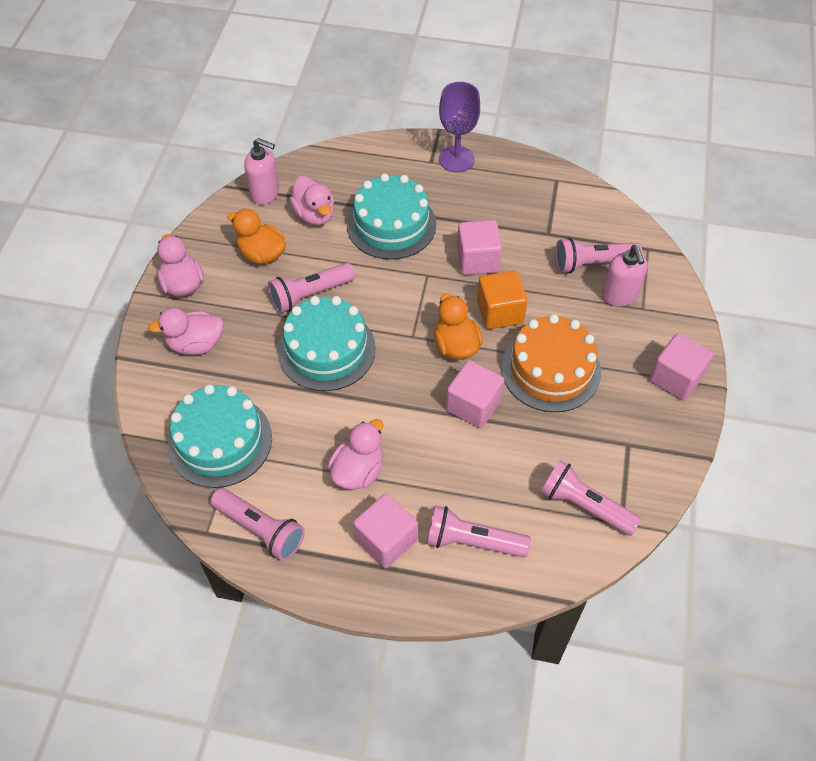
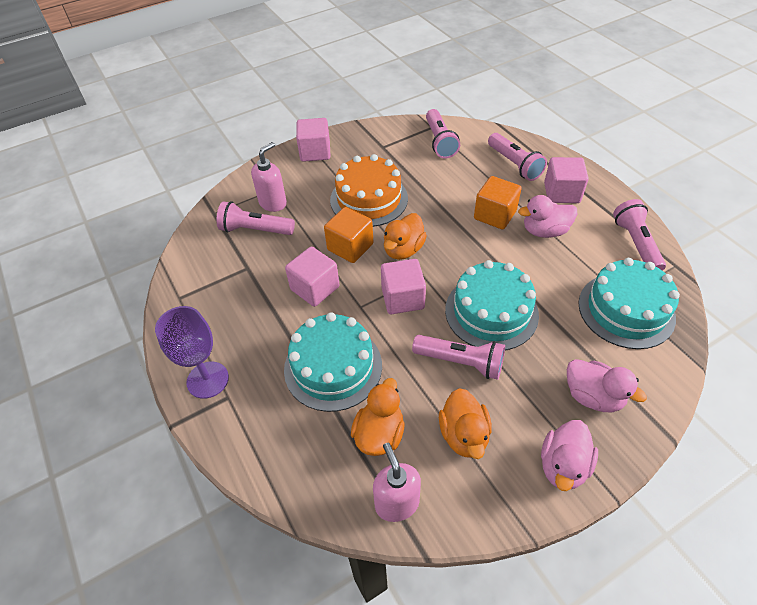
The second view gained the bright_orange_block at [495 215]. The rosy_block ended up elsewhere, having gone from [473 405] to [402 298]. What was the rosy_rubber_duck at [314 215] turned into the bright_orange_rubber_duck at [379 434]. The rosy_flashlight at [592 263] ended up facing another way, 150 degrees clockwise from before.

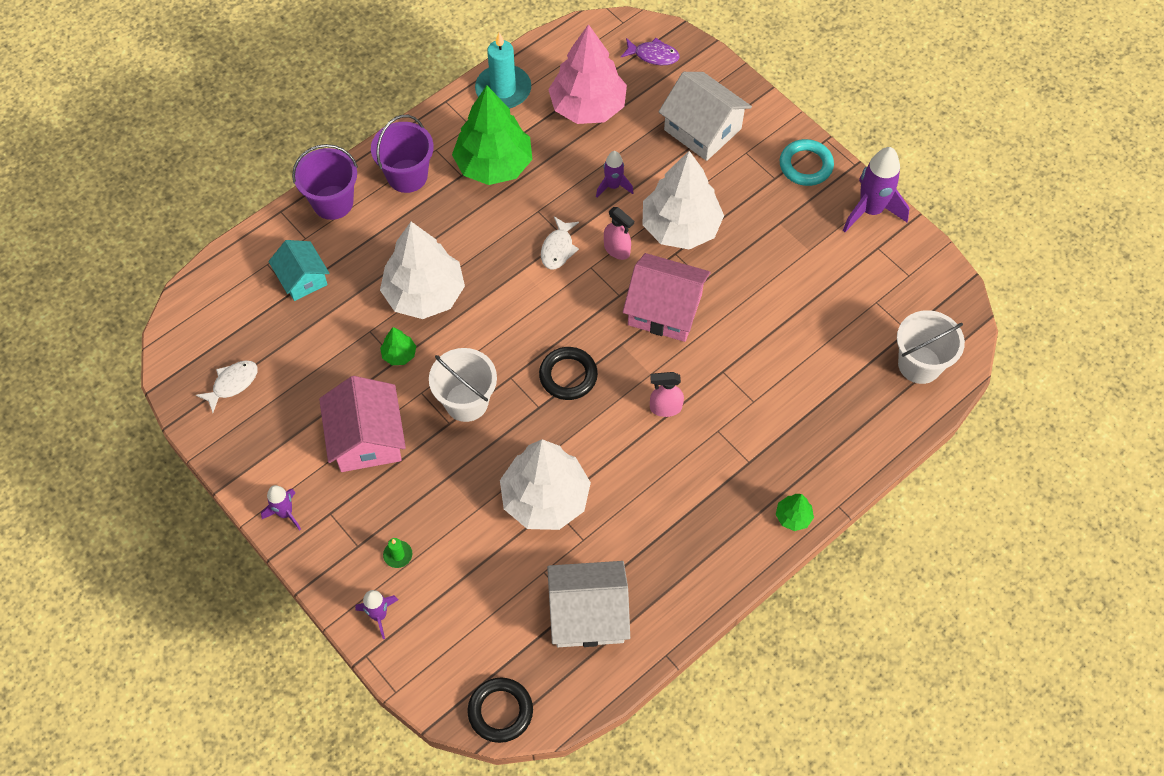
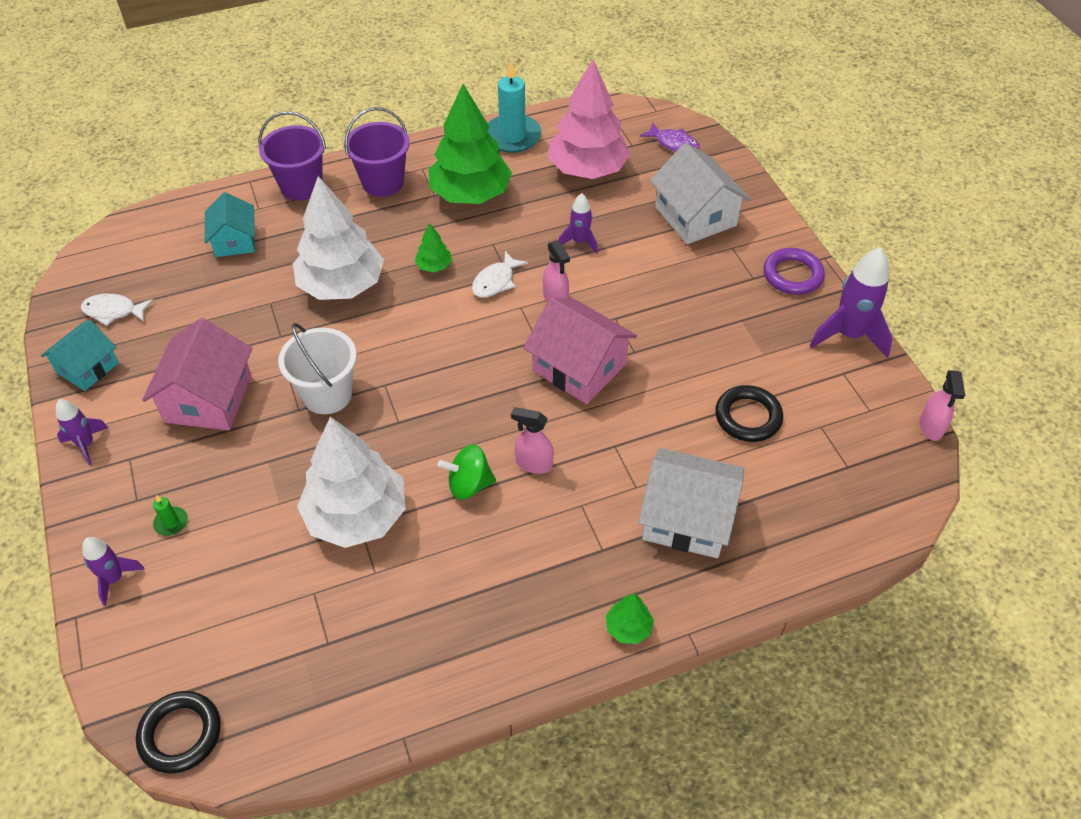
The second view lost the pure_white_toy_tree at [680 227]. The second view lost the pure_white_pail at [919 364]. The second view gained the teal_house at [87 367]. The second view gained the emerald_whirligig at [469 484]. The second view gained the rosy_spray_cleaner at [931 427]. The emerald_toy_tree ended up elsewhere, having gone from [399 354] to [434 266]. The ebony_torus ended up elsewhere, having gone from [568 376] to [748 417]. The pure_white_house ended up elsewhere, having gone from [588 614] to [687 518]. What was the teal_torus at [805 165] turned into the royal_purple_torus at [792 275]. The pure_white_fish at [232 384] ended up facing another way, 150 degrees counterclockwise from before.

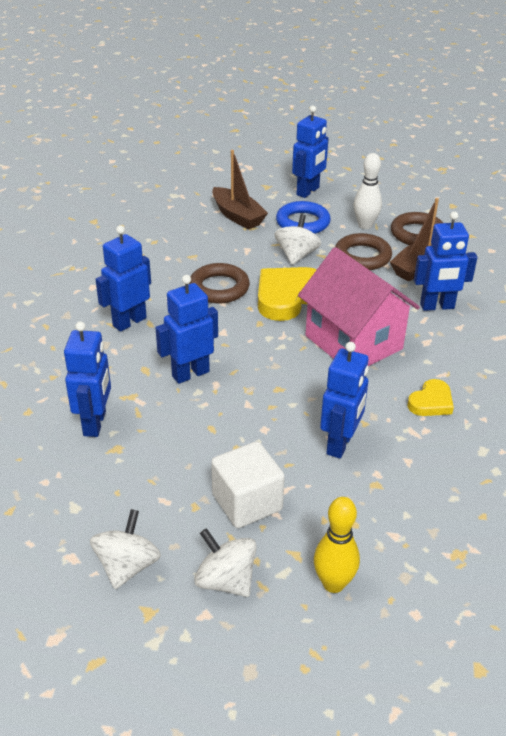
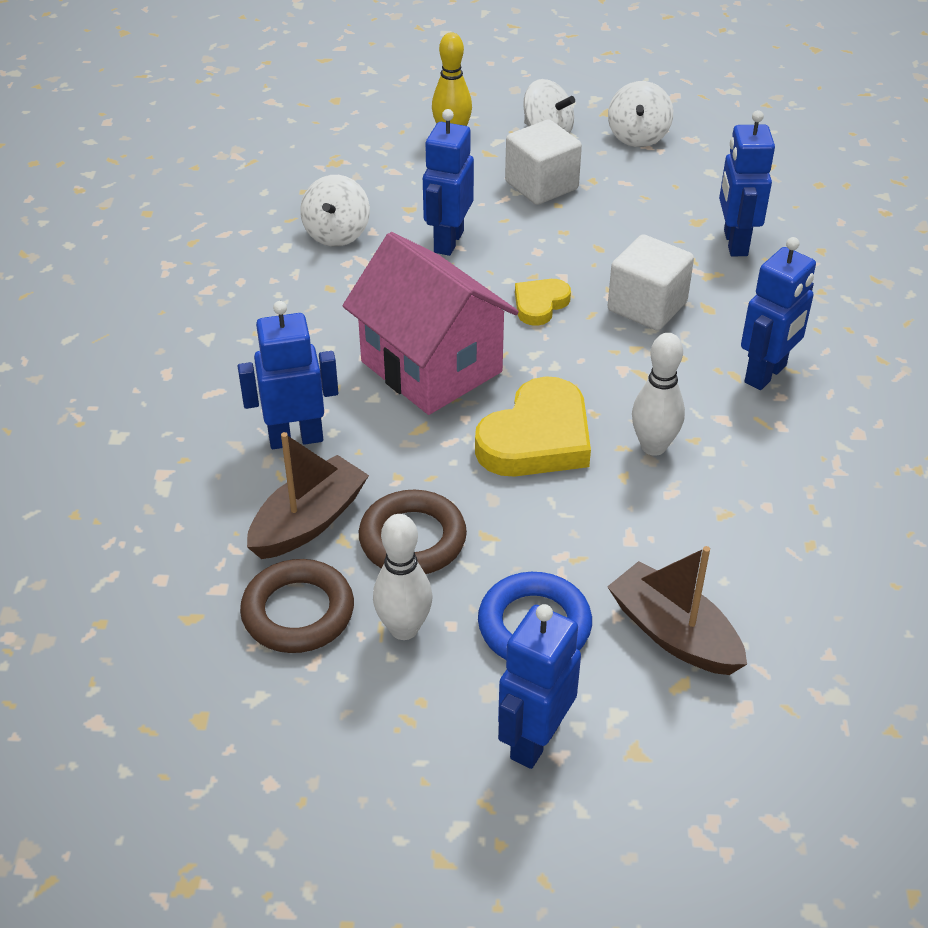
The pure_white_whirligig ended up elsewhere, having gone from [296 255] to [337 233]. The golden_heart ended up elsewhere, having gone from [431 402] to [540 304]. Where the royal_blue_robot_figure stood at [190 374], the pure_white_block came to stand at [647 306]. Where the russet_torus stood at [219 288], the pure_white_skittle came to stand at [653 446].

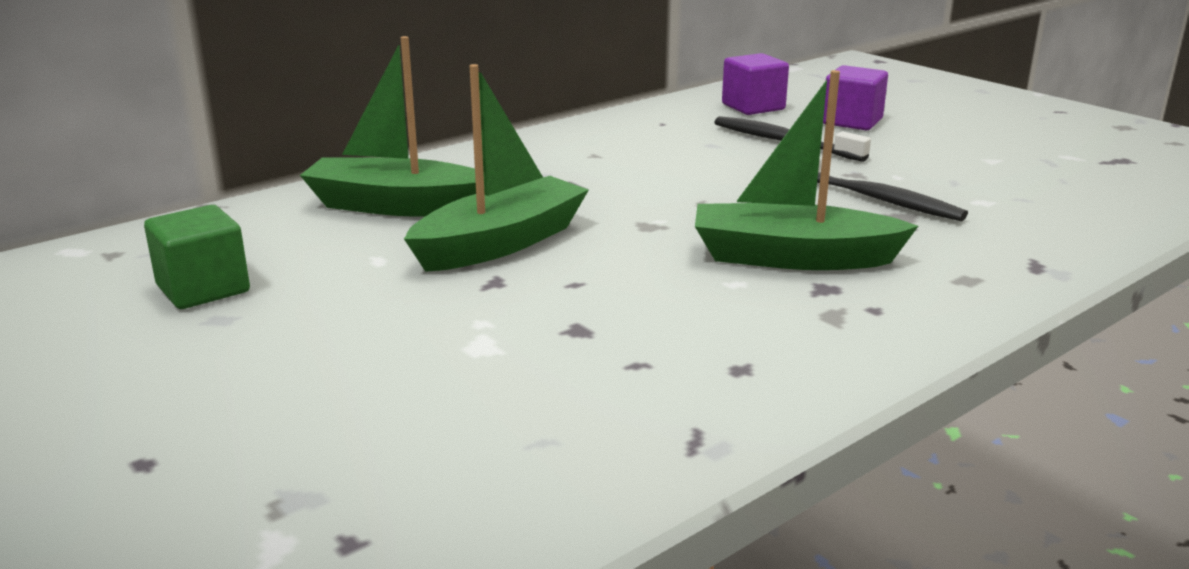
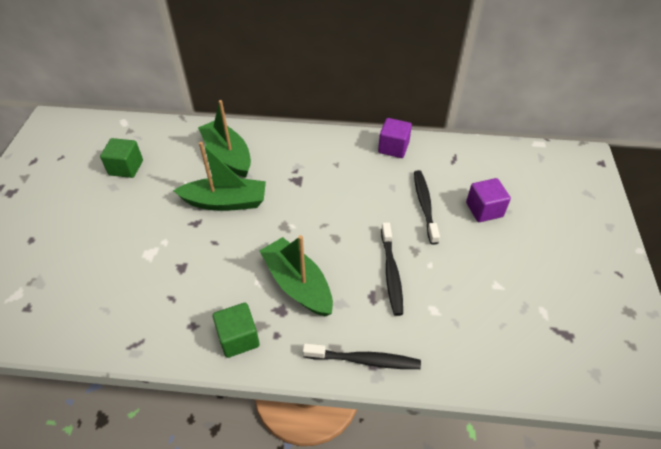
The second view gained the emerald_block at [238 338]. The second view gained the ebony_dental_brush at [364 360]. The royal_purple_block ended up elsewhere, having gone from [753 107] to [393 148].

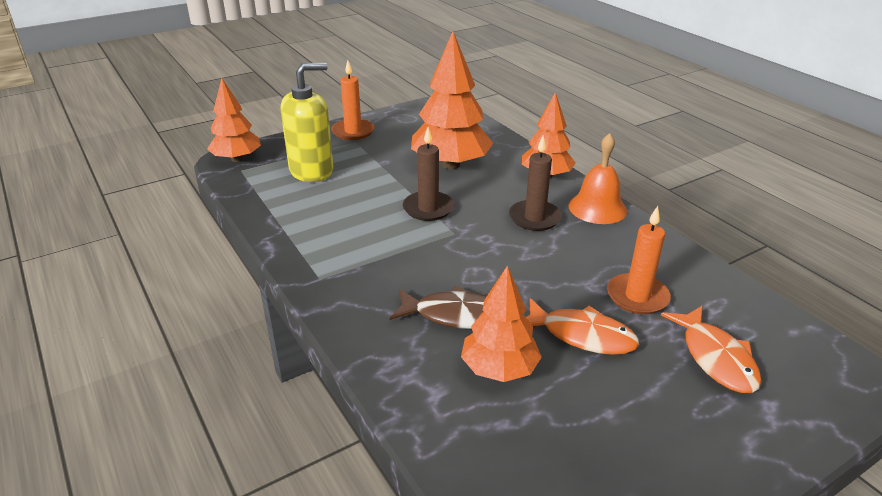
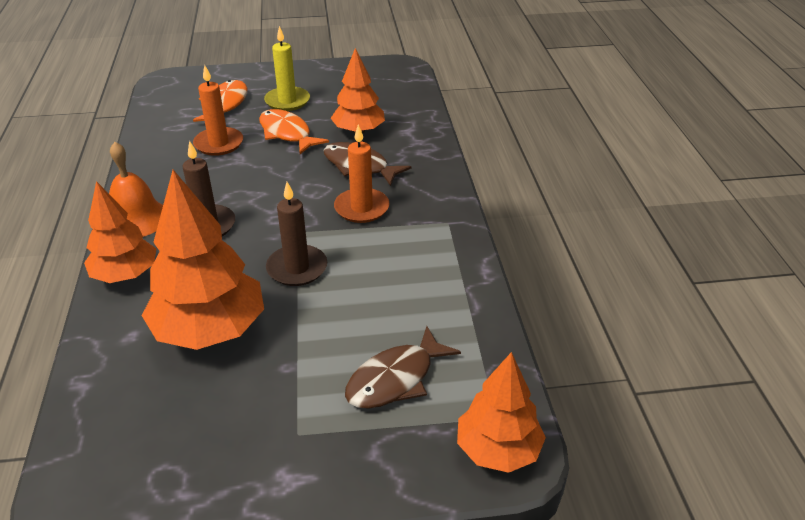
The second view gained the golden_wax_candle at [287 101]. The bright_orange_wax_candle ended up elsewhere, having gone from [353 132] to [361 208]. Where the golden_soap_pump stood at [312 171], the russet_fish came to stand at [395 379].

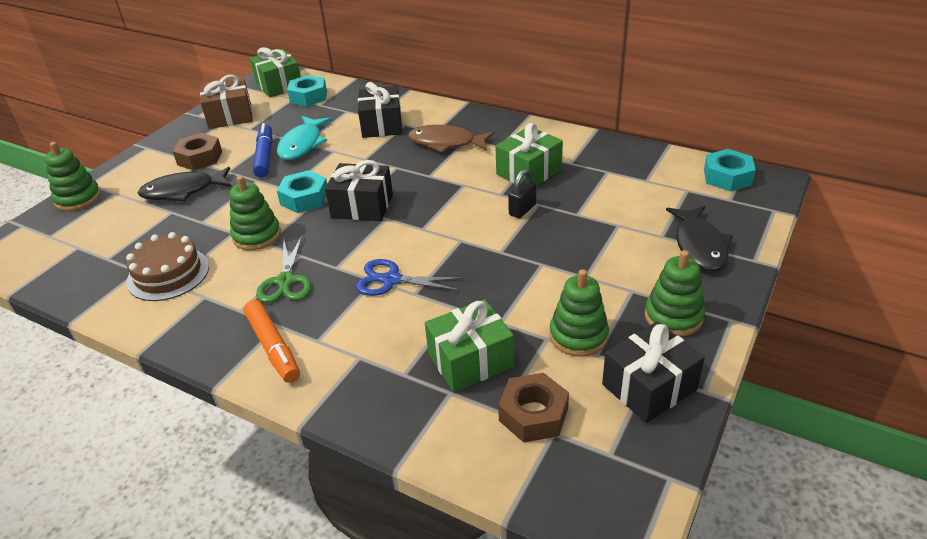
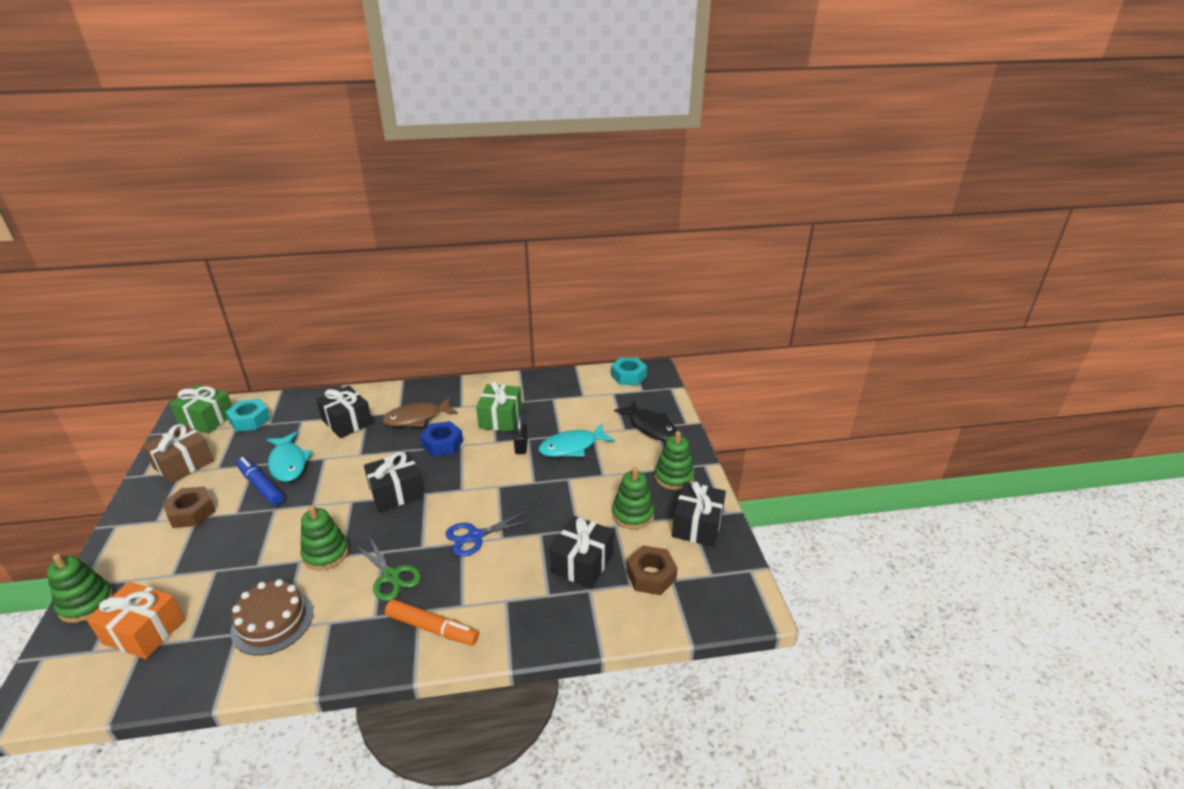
The second view lost the ebony_fish at [183 191]. The second view lost the teal_hexagon_nut at [304 198]. The second view gained the bright_orange_wrapped_gift at [144 631]. The second view gained the royal_blue_hexagon_nut at [442 444]. The second view gained the teal_fish at [572 447]. What was the emerald_wrapped_gift at [470 360] turned into the ebony_wrapped_gift at [582 563].

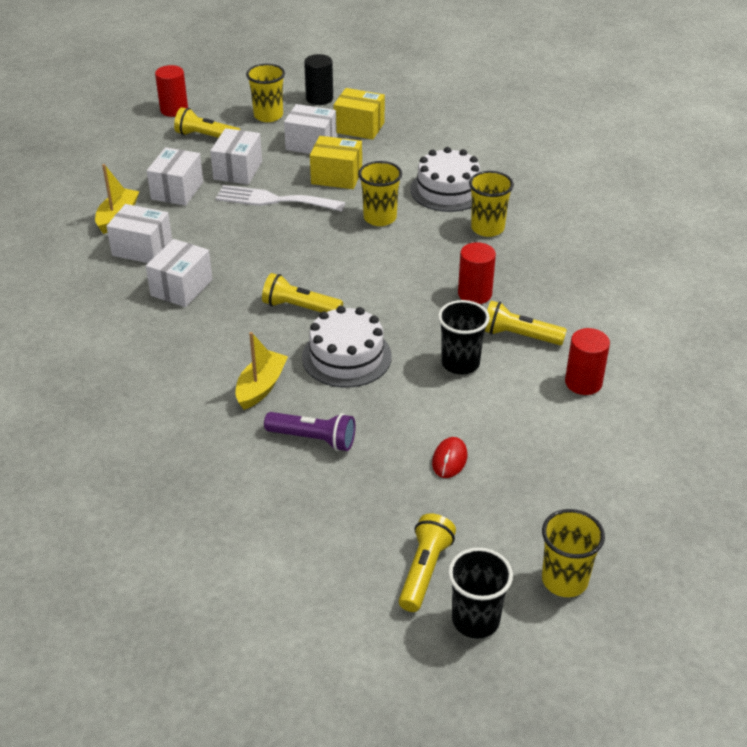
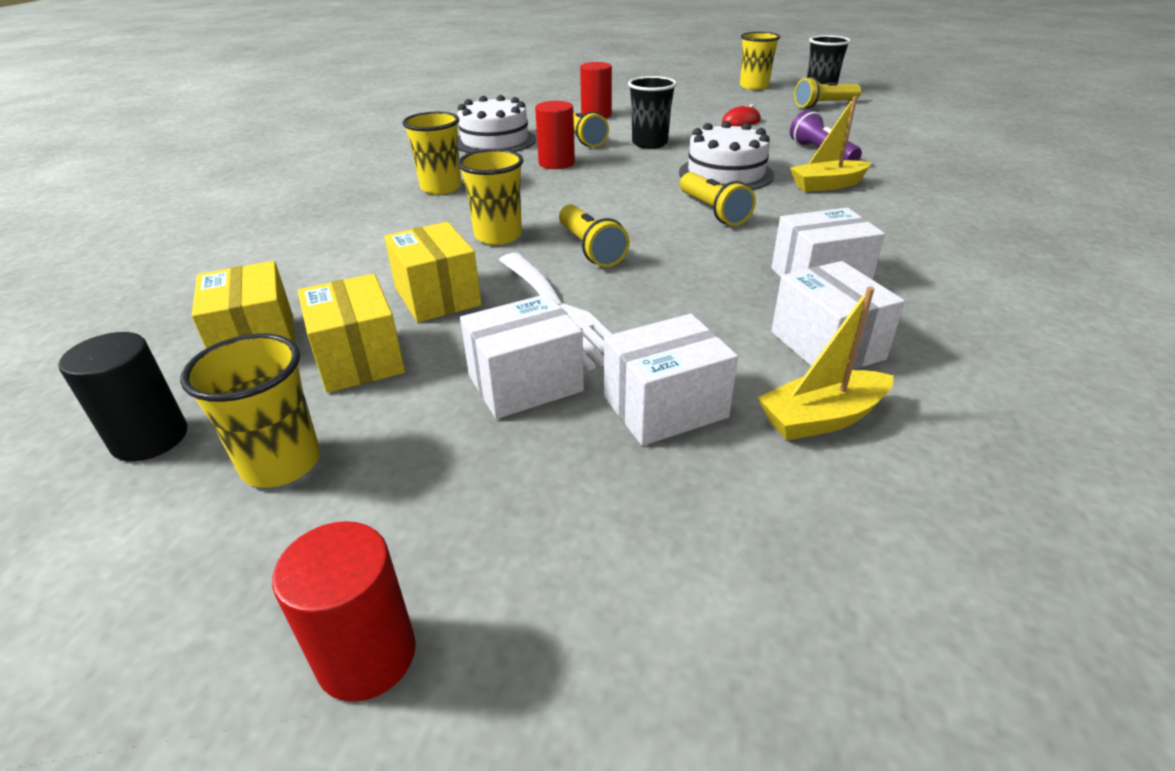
The golden_flashlight ended up elsewhere, having gone from [206 137] to [590 249]. The pure_white_gateau ended up elsewhere, having gone from [447 190] to [495 141]. What was the pure_white_package at [311 144] turned into the golden_package at [359 359].

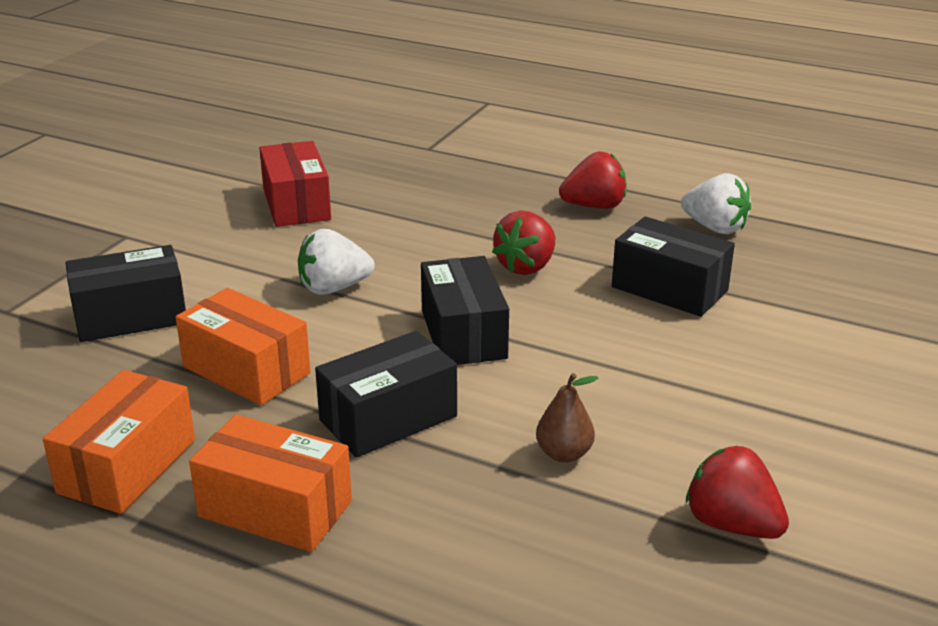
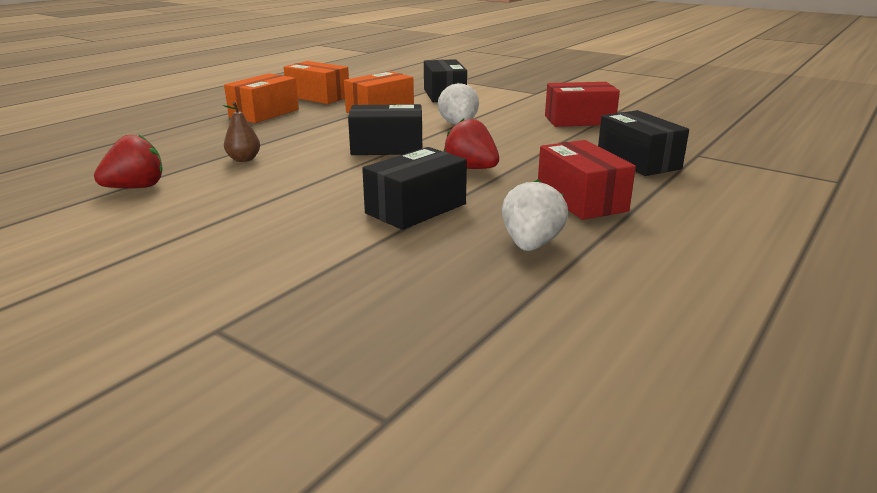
The ebony_package ended up elsewhere, having gone from [388 418] to [638 161]. Where the red_toy_strawberry stood at [594 206], the red_package came to stand at [581 200]. The pure_white_toy_strawberry at [715 228] ended up facing another way, 150 degrees clockwise from before.

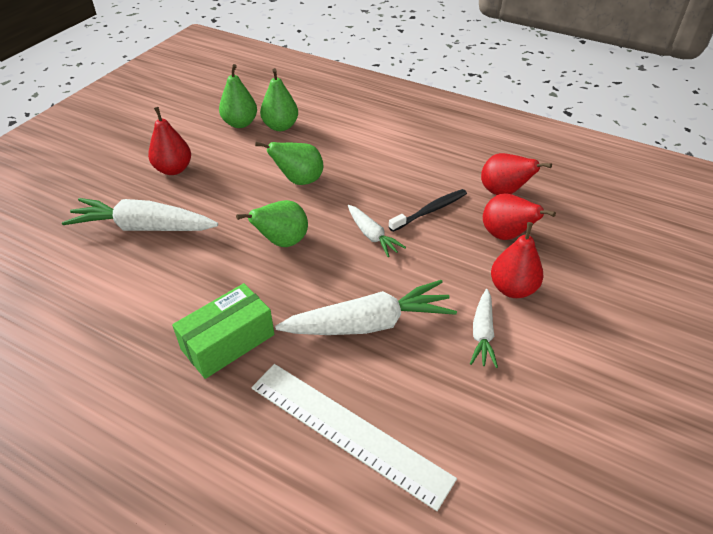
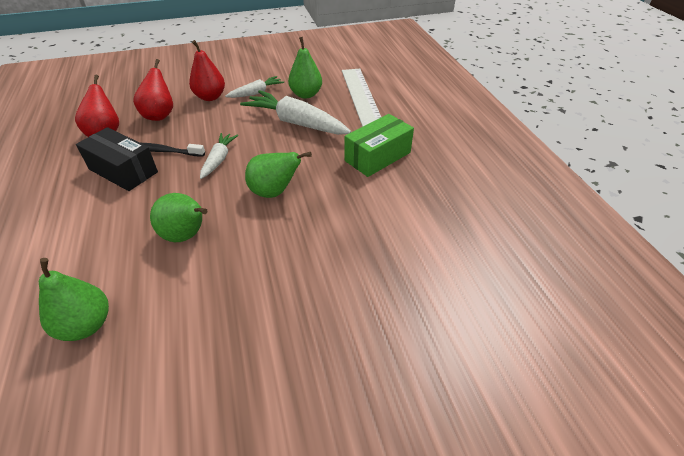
The second view lost the pure_white_root_vegetable at [143 227]. The second view lost the red_pear_fruit at [173 169]. The second view gained the ebony_package at [123 171]. The emerald_pear_fruit ended up elsewhere, having gone from [240 123] to [306 94]. The emerald_package at [228 342] ended up facing another way, 45 degrees counterclockwise from before.

